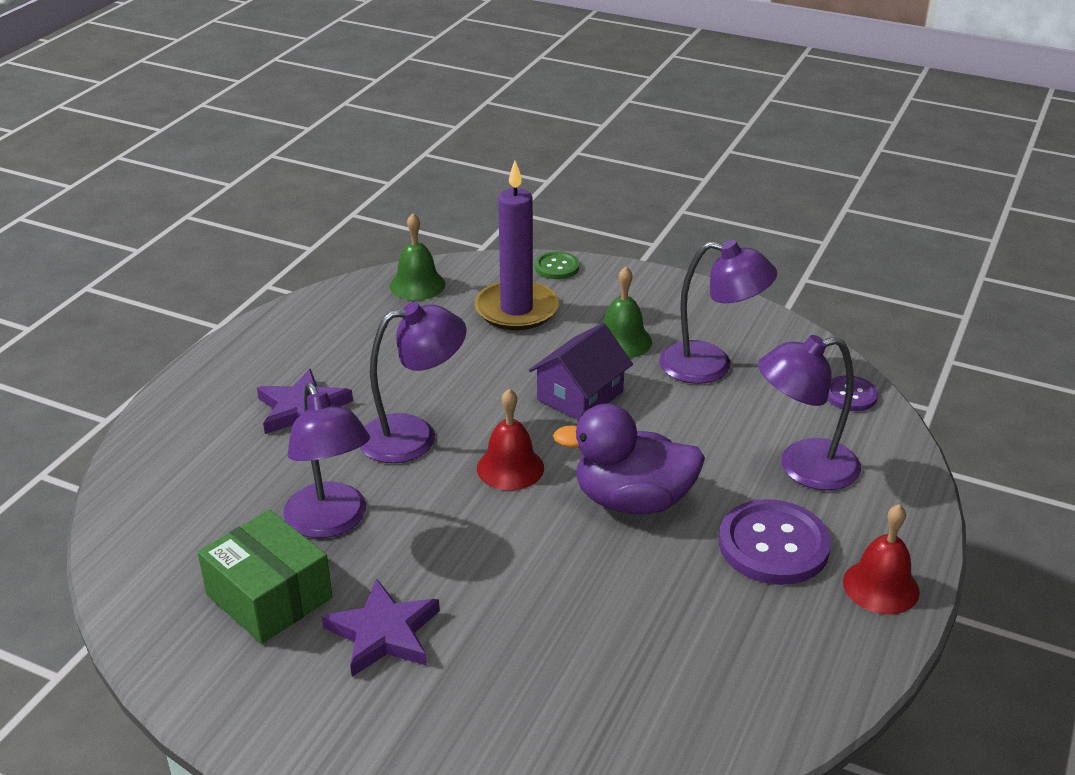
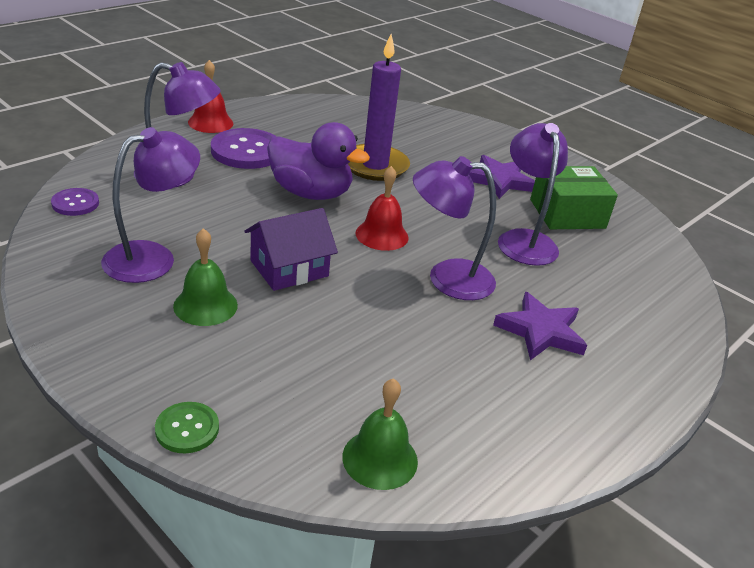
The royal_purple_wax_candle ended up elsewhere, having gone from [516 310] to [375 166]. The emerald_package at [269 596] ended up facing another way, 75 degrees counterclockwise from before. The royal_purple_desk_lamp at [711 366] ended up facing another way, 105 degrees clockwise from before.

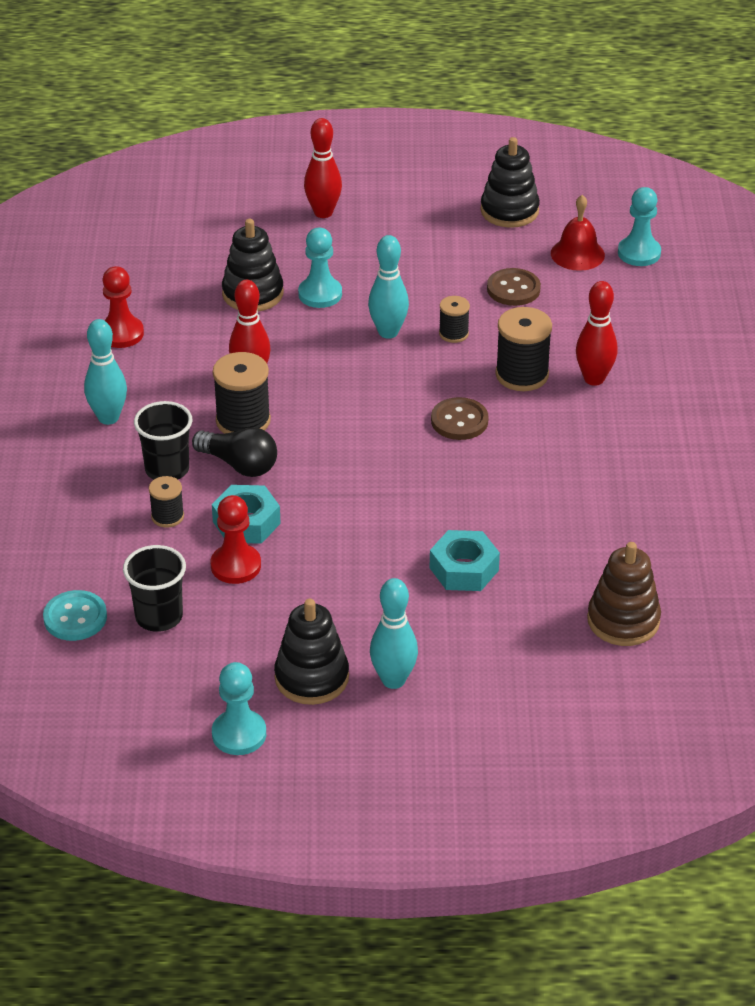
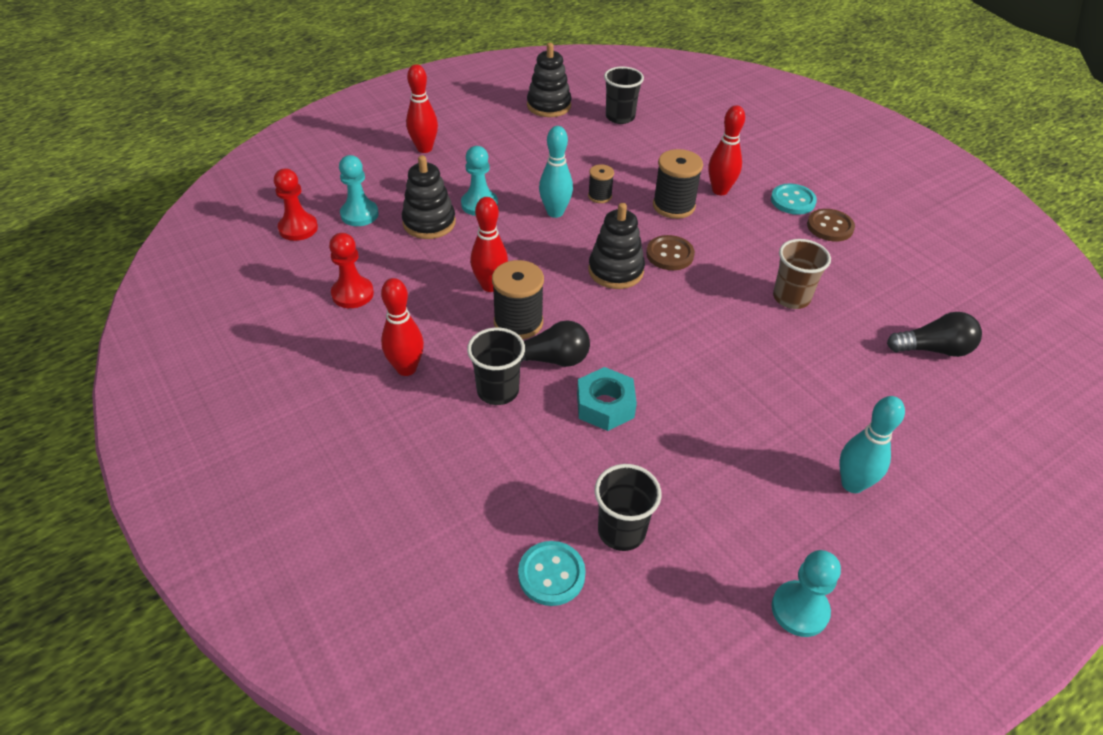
The second view lost the ebony_spool at [167 516]. The second view lost the teal_hexagon_nut at [464 569]. The second view gained the teal_sewing_button at [793 201]. The second view gained the russet_tumbler at [791 298]. The red_game_pawn ended up elsewhere, having gone from [236 566] to [298 228]. The ebony_stacking_rings ended up elsewhere, having gone from [311 677] to [616 271]. The russet_sewing_button ended up elsewhere, having gone from [513 289] to [830 227]. The teal_game_pawn ended up elsewhere, having gone from [639 253] to [359 214]. Where the red_bell stood at [577 254], the ebony_tumbler came to stand at [620 117]. Where the russet_stacking_rings stood at [623 620], the ebony_light_bulb came to stand at [933 349]. What was the teal_skittle at [108 418] turned into the red_skittle at [406 368].

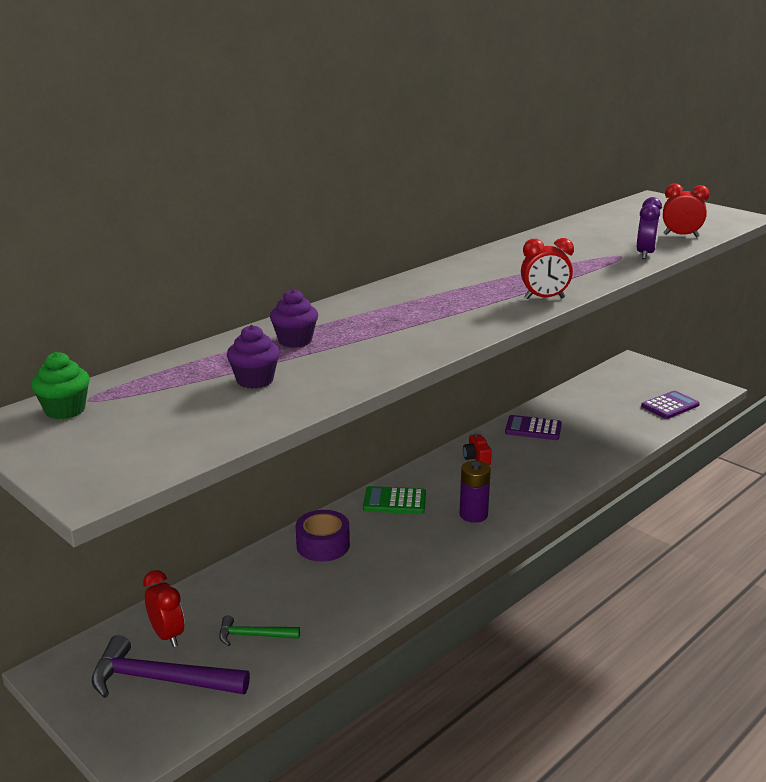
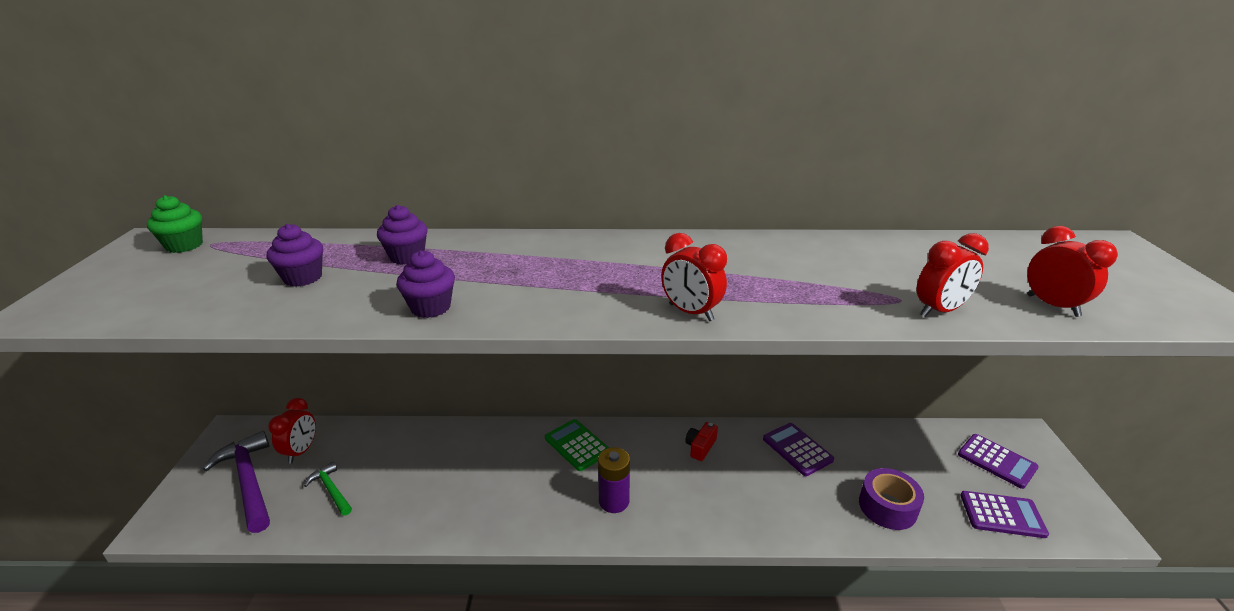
The second view gained the royal_purple_muffin at [431 307]. The second view gained the royal_purple_adding_machine at [996 461]. The royal_purple_sticky_tape ended up elsewhere, having gone from [323 545] to [887 507]. What was the royal_purple_clock at [645 254] turned into the red_clock at [939 311].

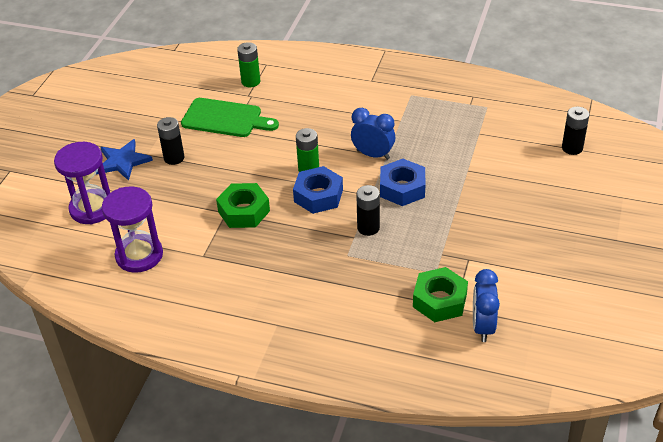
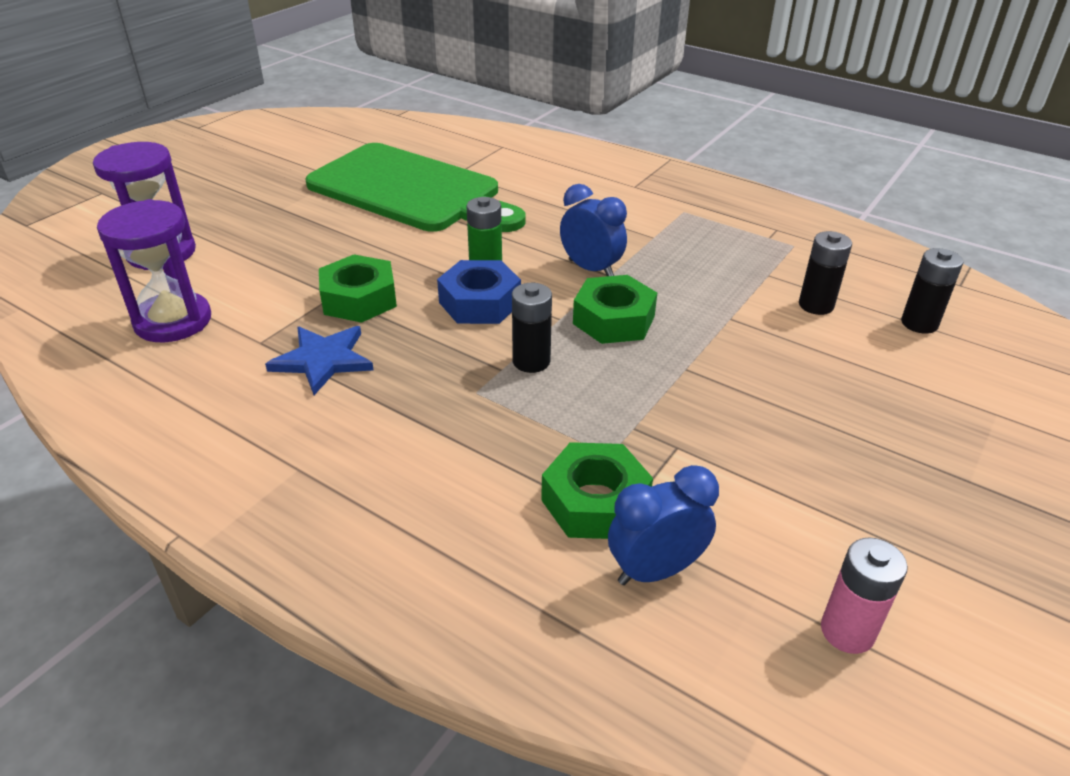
The second view lost the emerald_AA_battery at [250 82]. The second view gained the rosy_AA_battery at [847 631]. The royal_blue_five-pointed_star ended up elsewhere, having gone from [123 161] to [323 360]. The ebony_AA_battery ended up elsewhere, having gone from [174 158] to [816 305]. What was the royal_blue_hexagon_nut at [402 188] turned into the emerald_hexagon_nut at [613 320]. The royal_blue_clock at [483 327] ended up facing another way, 45 degrees clockwise from before. The size of the emerald_bread_board at [225 119] changed by a factor of 1.68.

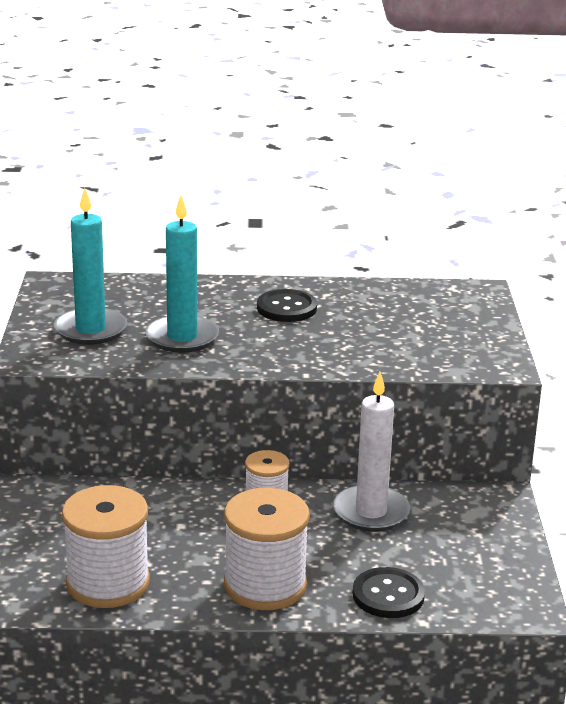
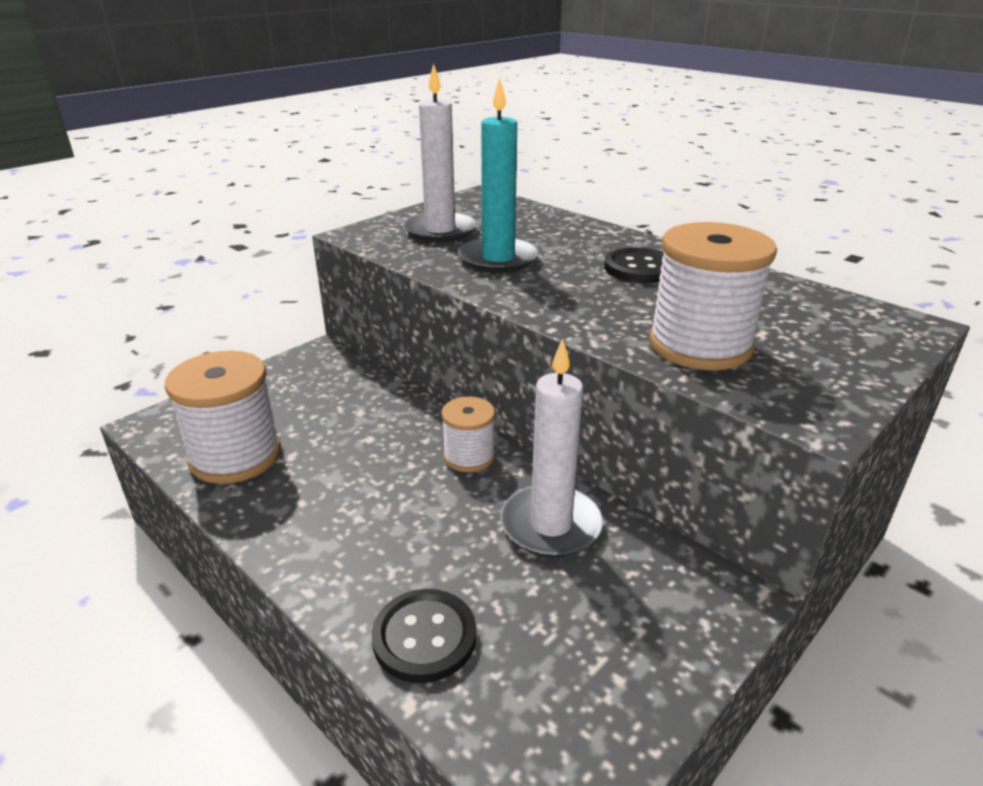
The pure_white_spool ended up elsewhere, having gone from [265 585] to [699 345]. What was the teal_wax_candle at [90 330] turned into the pure_white_wax_candle at [440 231].

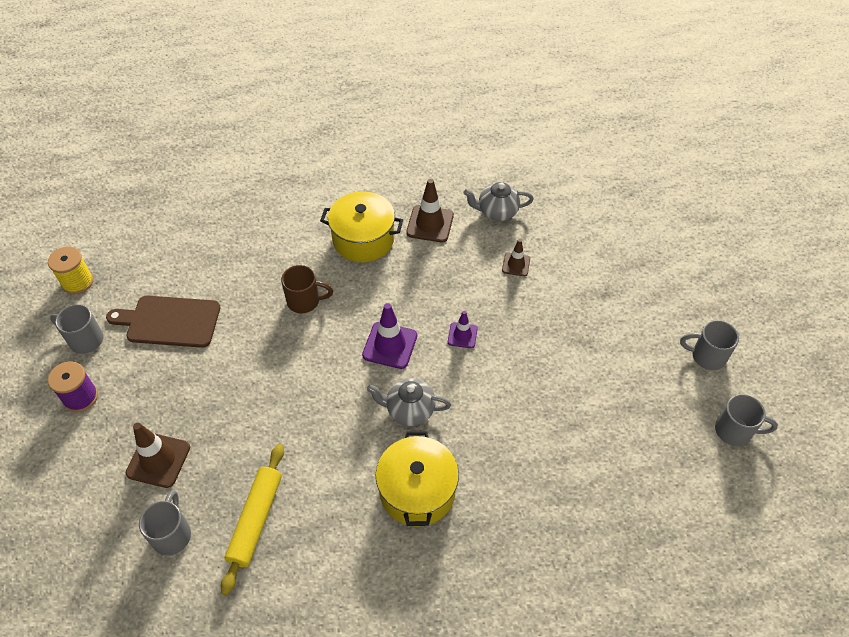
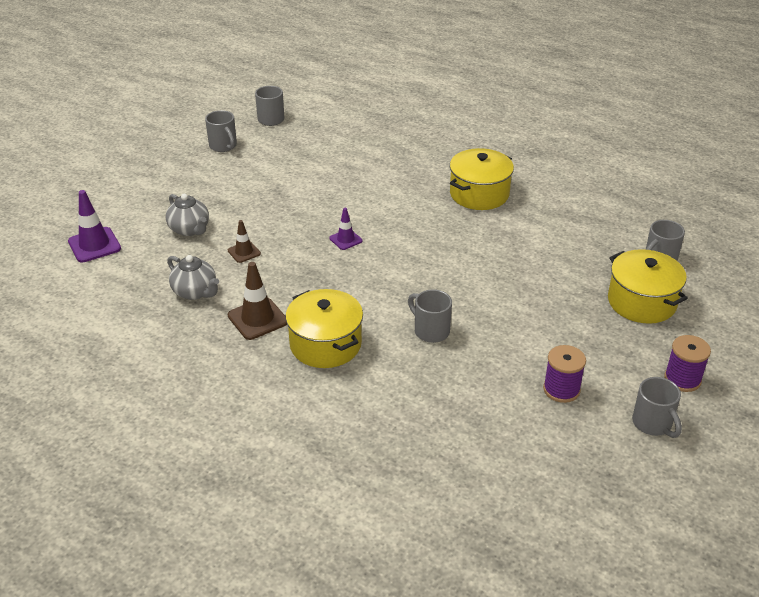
The second view lost the golden_spool at [77 282]. The second view lost the golden_dough_roller at [256 520]. The royal_purple_safety_cone ended up elsewhere, having gone from [390 345] to [94 245]. The ash-grey_china_teapot ended up elsewhere, having gone from [409 410] to [190 229]. Where the russet_bread_board stood at [169 321], the royal_purple_spool came to stand at [561 389]. Where the russet_safety_cone stood at [158 460], the golden_pot came to stand at [642 302]. What was the russet_mug at [305 301] turned into the ash-grey_mug at [430 331].

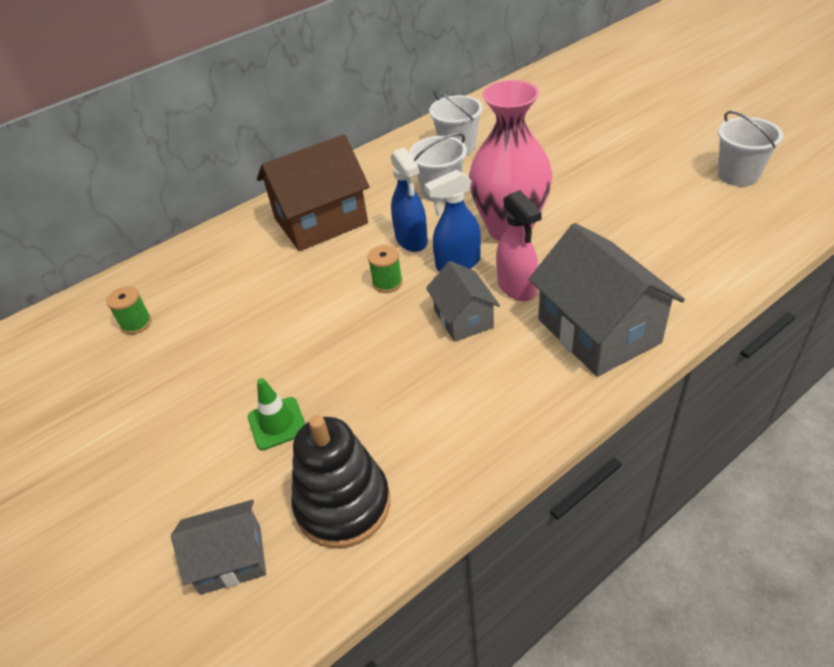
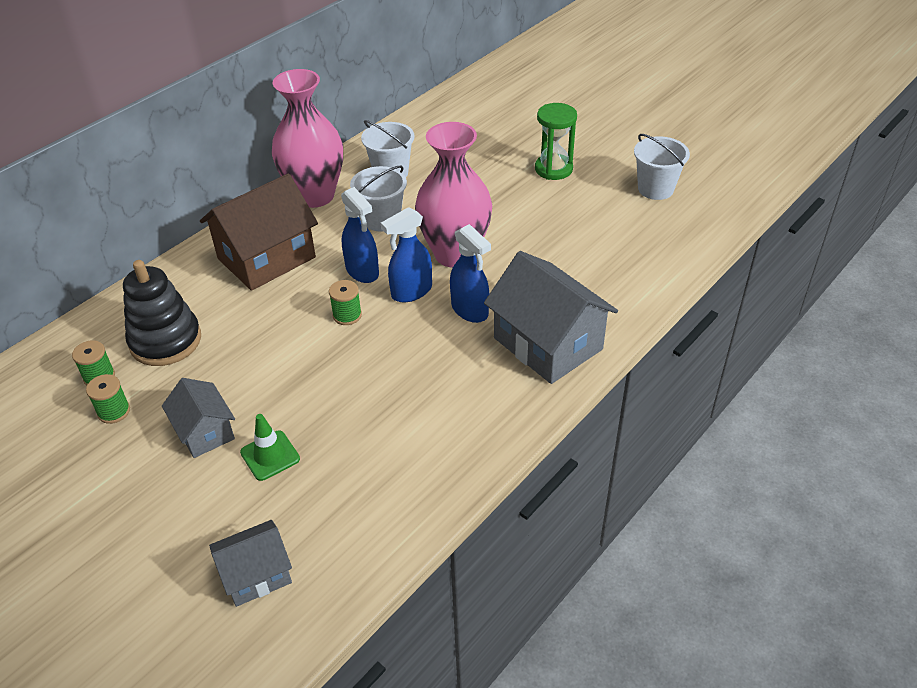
The second view gained the emerald_spool at [114 411]. The second view gained the rosy_vase at [315 196]. The second view gained the emerald_hourglass at [553 169]. The ebony_stacking_rings ended up elsewhere, having gone from [343 504] to [165 341]. The ash-grey_house ended up elsewhere, having gone from [463 318] to [205 432]. What was the rosy_spray_cleaner at [516 288] turned into the royal_blue_spray_cleaner at [470 310].

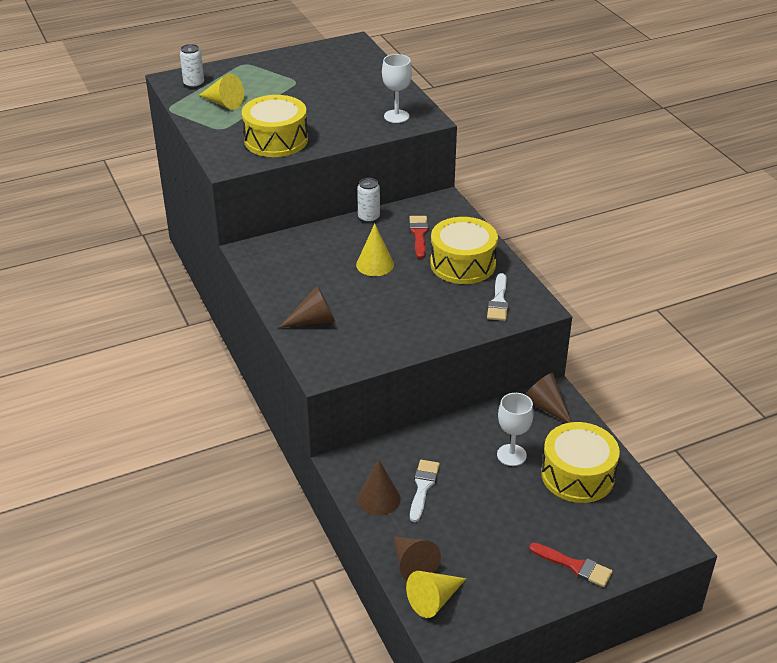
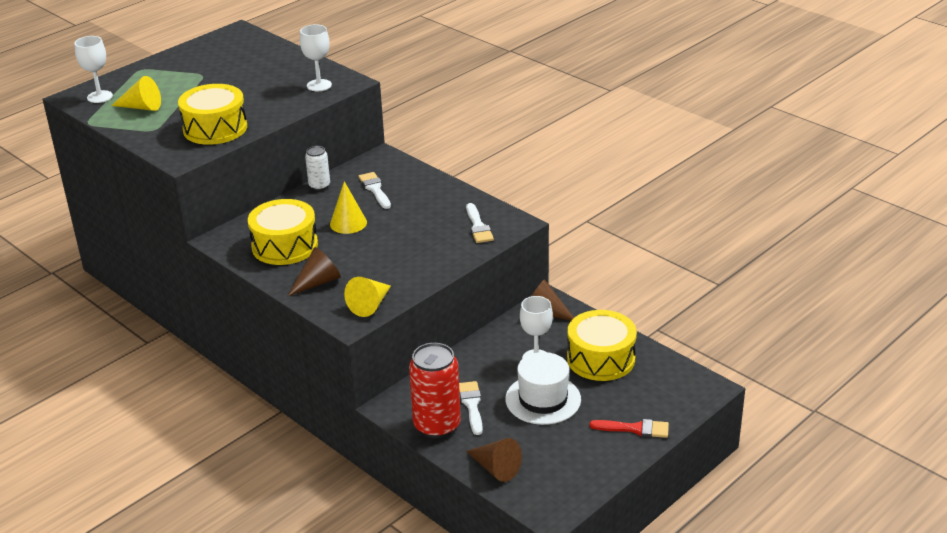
The second view gained the pure_white_hat at [543 399]. The golden_cone ended up elsewhere, having gone from [434 599] to [370 305]. The golden_toy_drum ended up elsewhere, having gone from [462 264] to [285 246]. Where the pure_white_tin stood at [194 84], the pure_white_goblet came to stand at [100 97]. Where the russet_cone stood at [379 499], the red_tin came to stand at [437 425]. What was the red_paintbrush at [419 234] turned into the pure_white_paintbrush at [375 189].

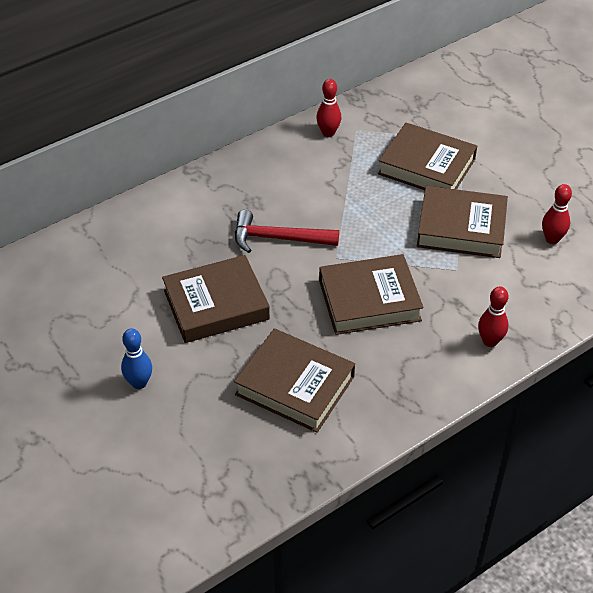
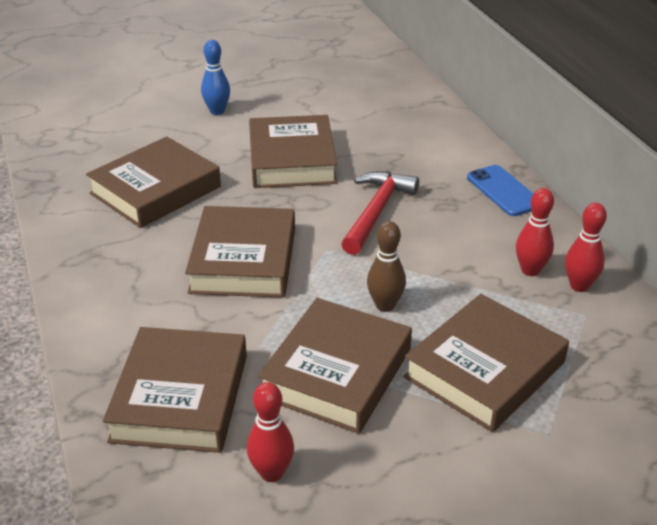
The second view gained the russet_hardcover at [180 397]. The second view gained the russet_skittle at [385 305]. The second view gained the royal_blue_phone at [503 191]. The red_skittle ended up elsewhere, having gone from [490 341] to [530 270].

